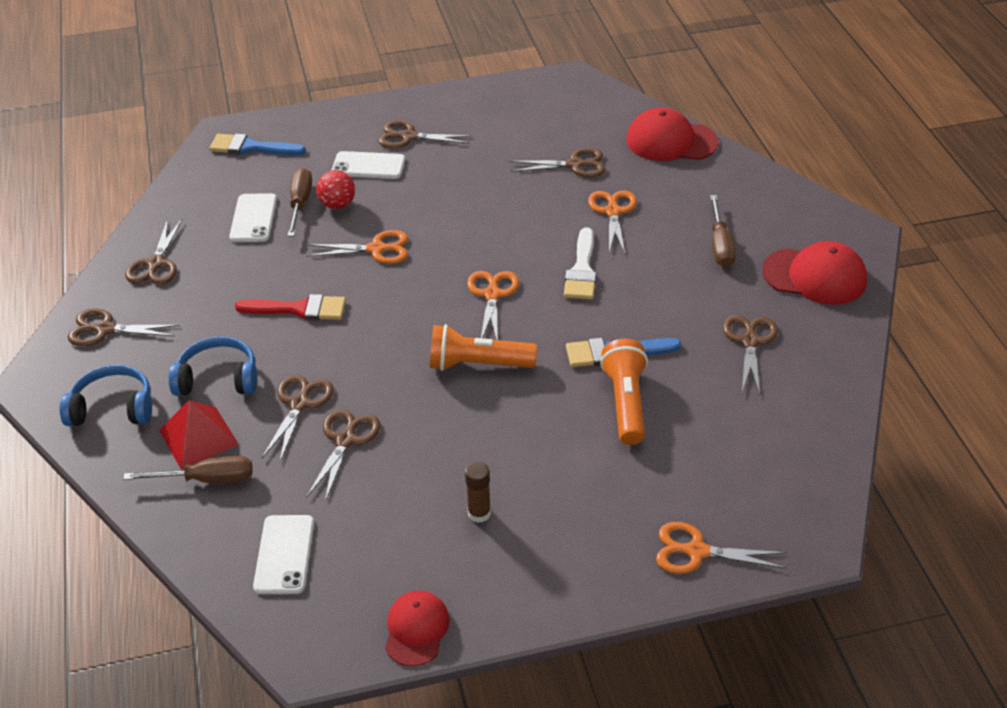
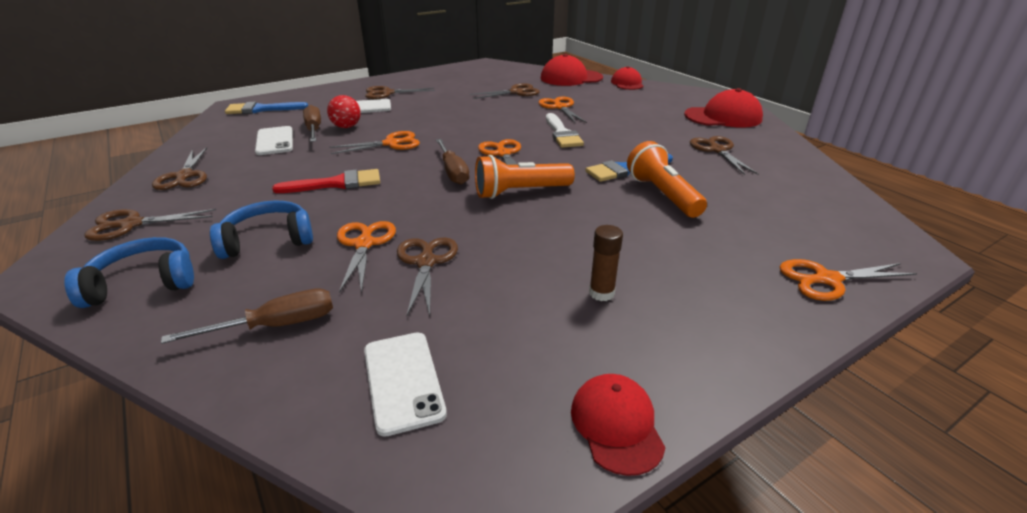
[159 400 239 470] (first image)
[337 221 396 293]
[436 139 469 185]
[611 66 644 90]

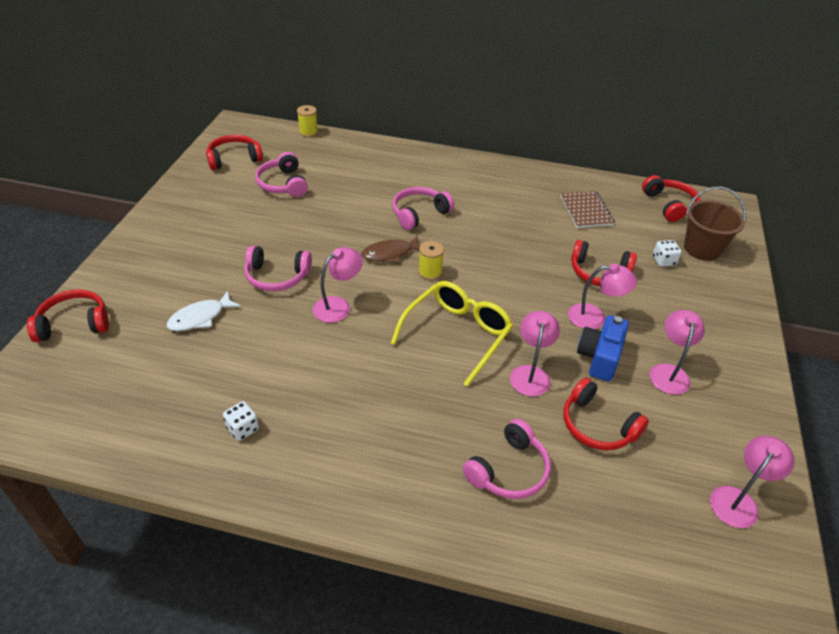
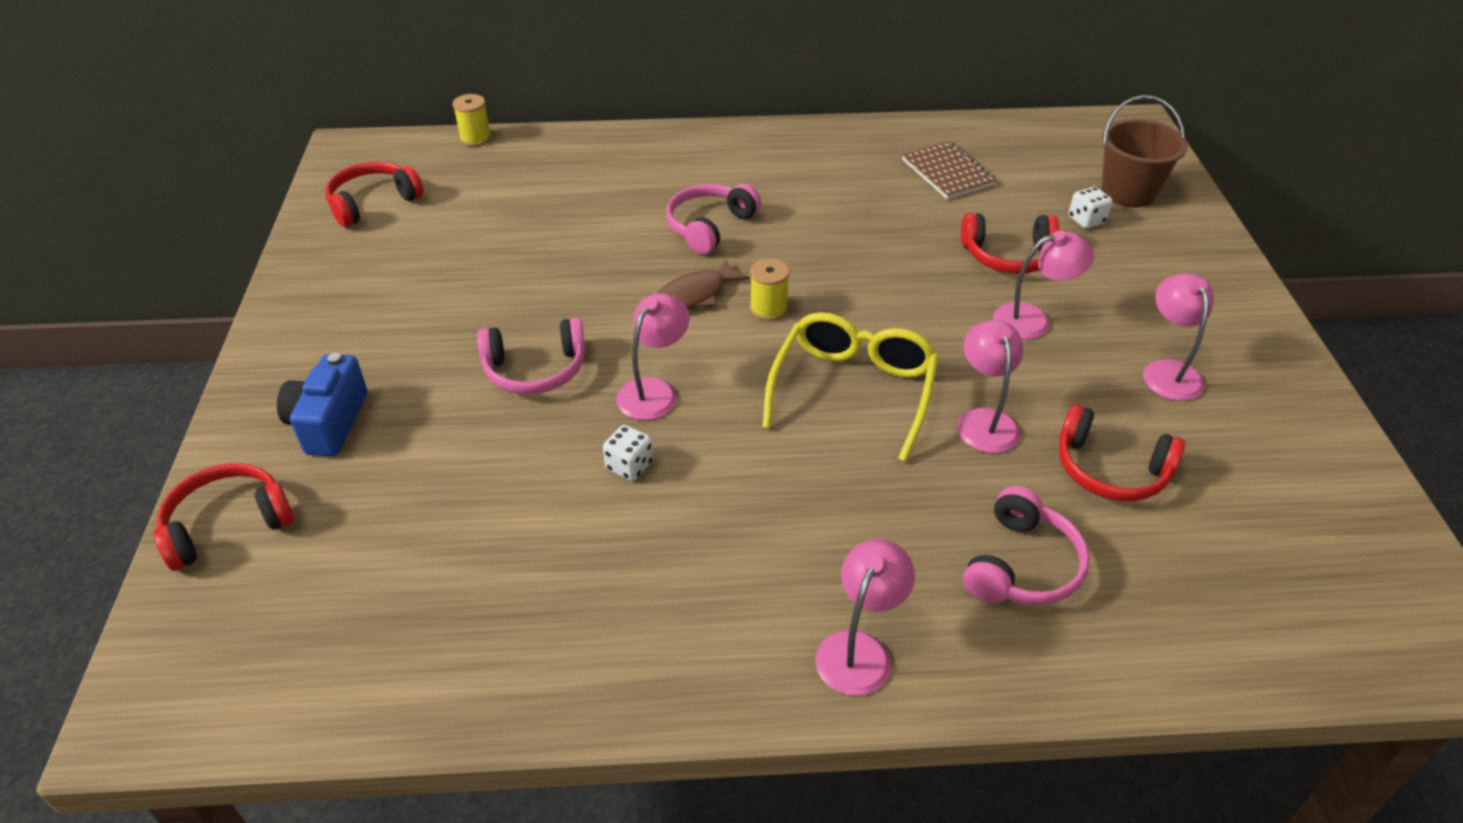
[166 291 241 331] (first image)
[603 425 653 481]
[255 152 308 197] (first image)
[277 353 367 456]
[642 175 700 222] (first image)
[815 539 915 696]

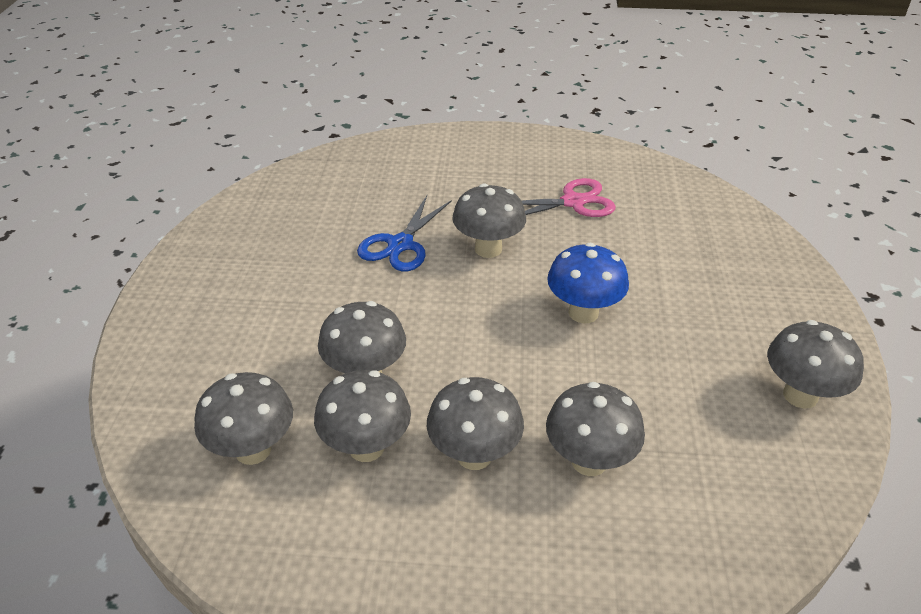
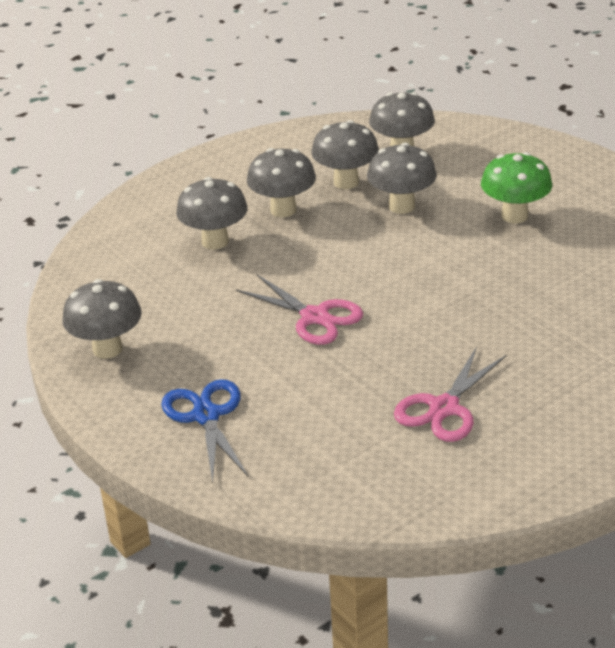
[161 379 248 482]
[453 183 526 258] (first image)
[236 274 363 345]
[481 152 552 223]

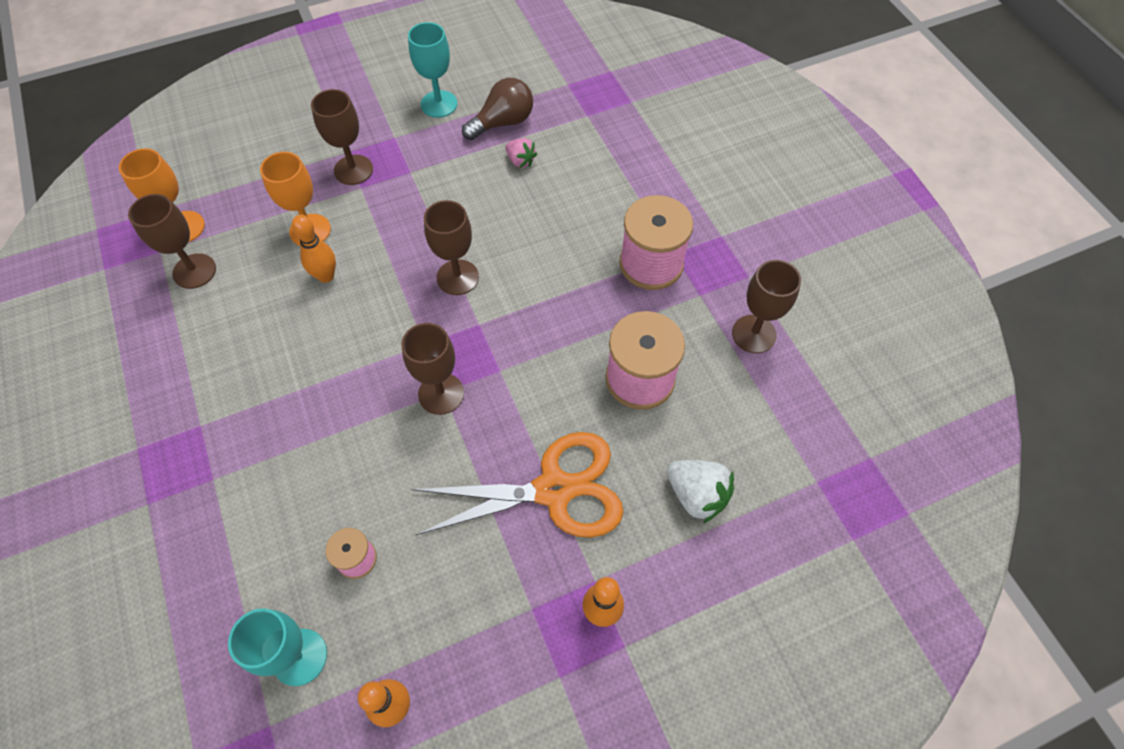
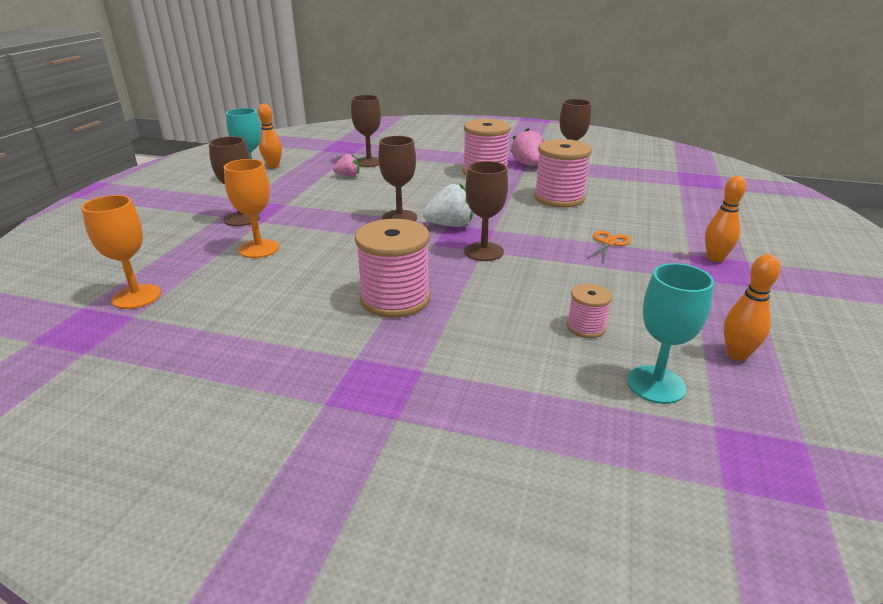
[351 95 381 167]
[258 103 282 168]
[587 230 631 264]
[462 78 533 140] (first image)
[423 184 473 227]
[355 219 430 318]
[510 128 544 166]

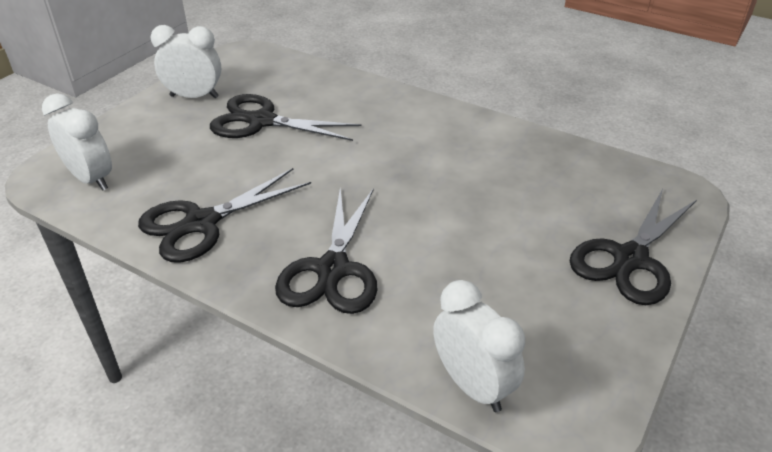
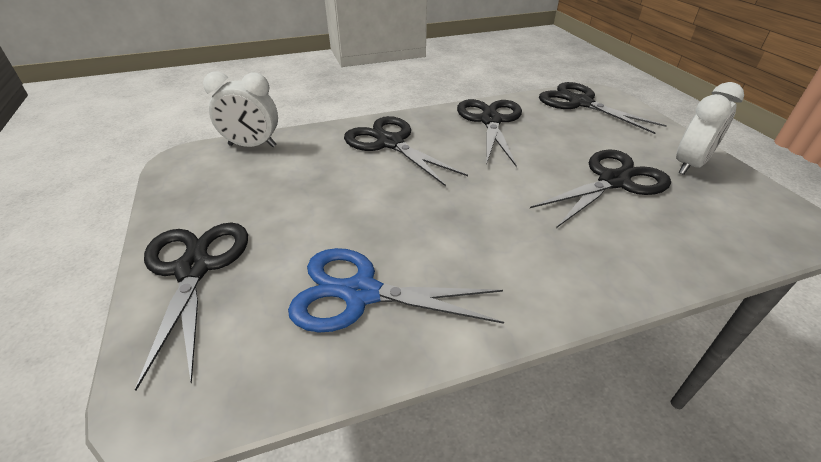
[539 82 667 134]
[288 248 504 333]

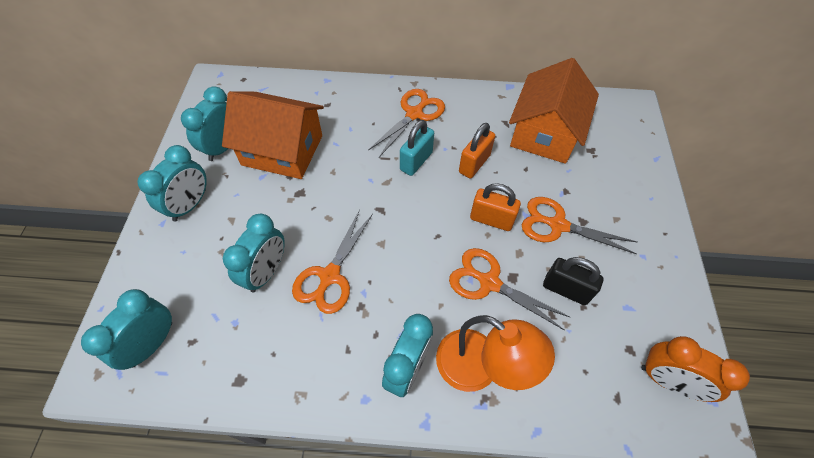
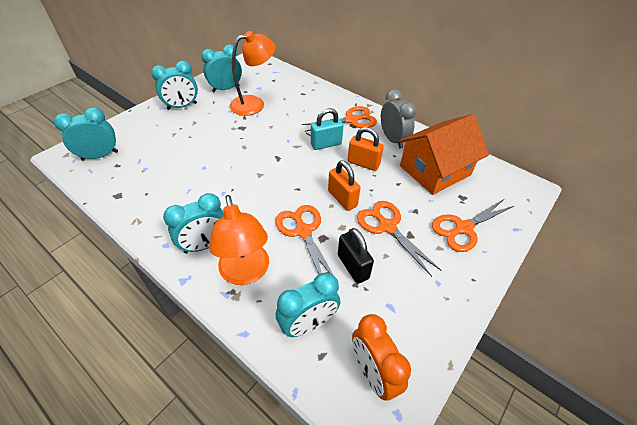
[230 31 276 116]
[276 272 340 337]
[432 199 514 252]
[348 127 384 171]
[381 89 416 148]

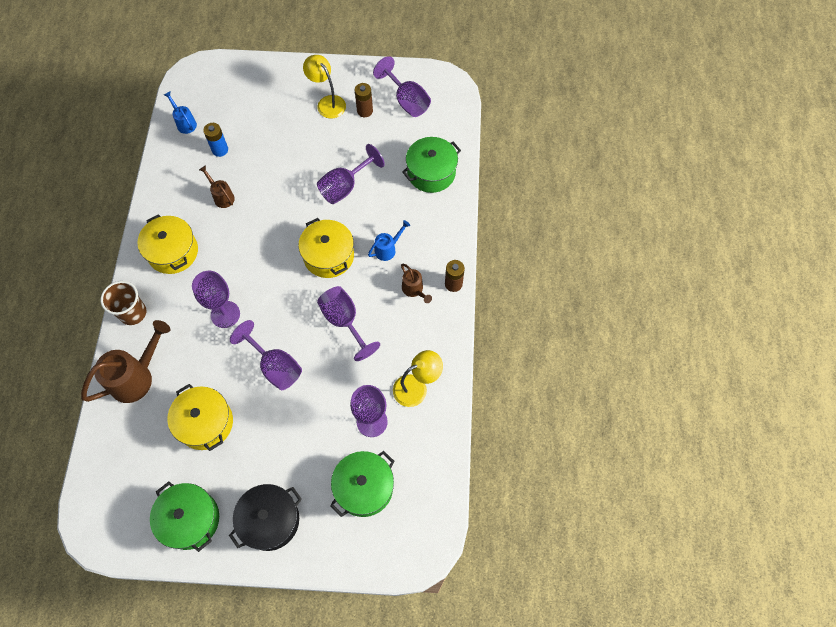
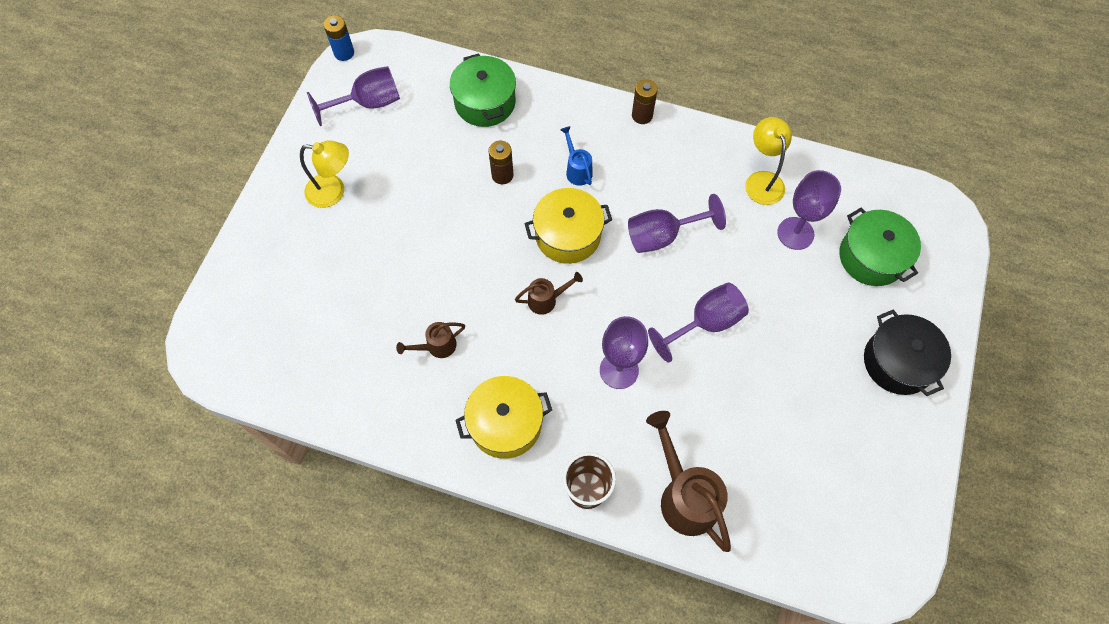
[150 482 219 552] (first image)
[164 91 197 134] (first image)
[167 384 233 451] (first image)
[324 15 354 61]
[300 140 349 208]
[317 144 385 204] (first image)
[488 140 514 184]
[515 272 583 315]

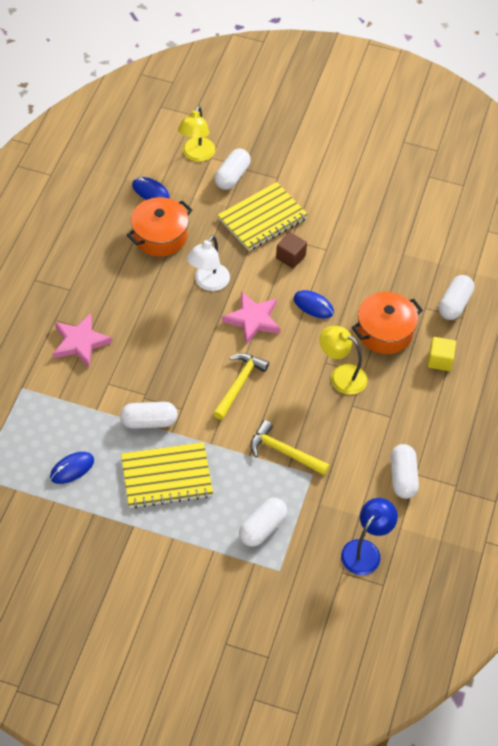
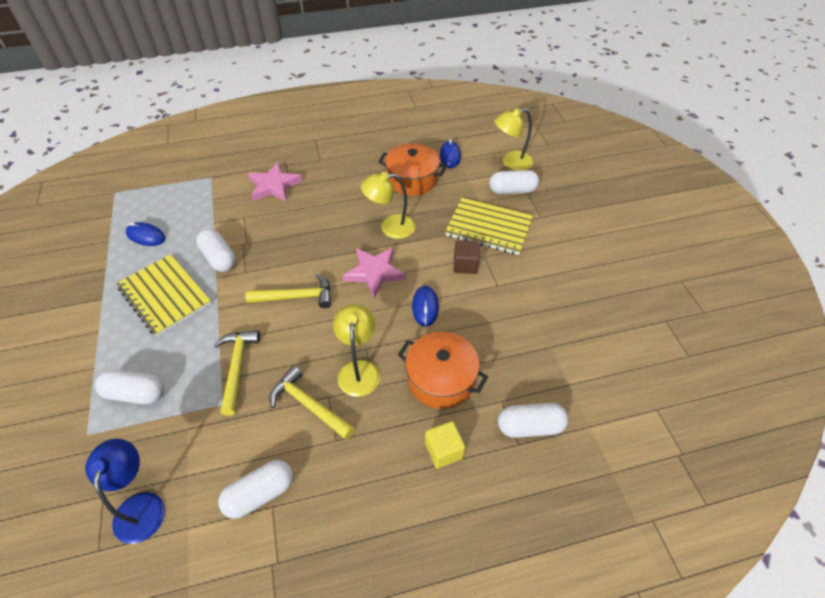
[361 172 416 239]
[85 439 165 544]
[269 366 355 440]

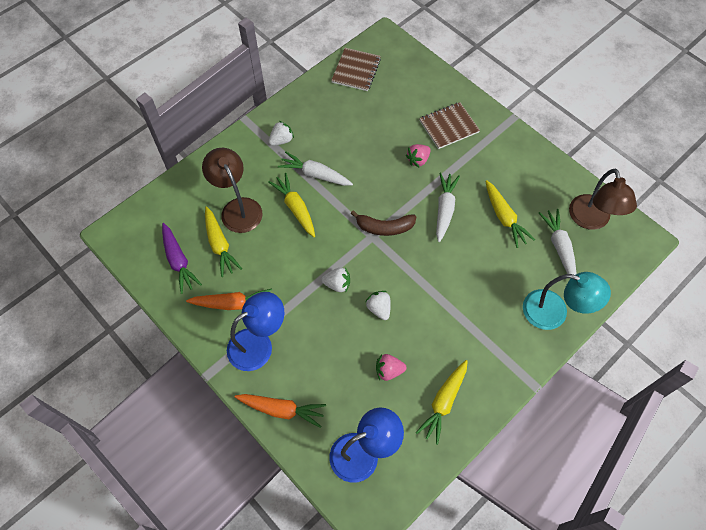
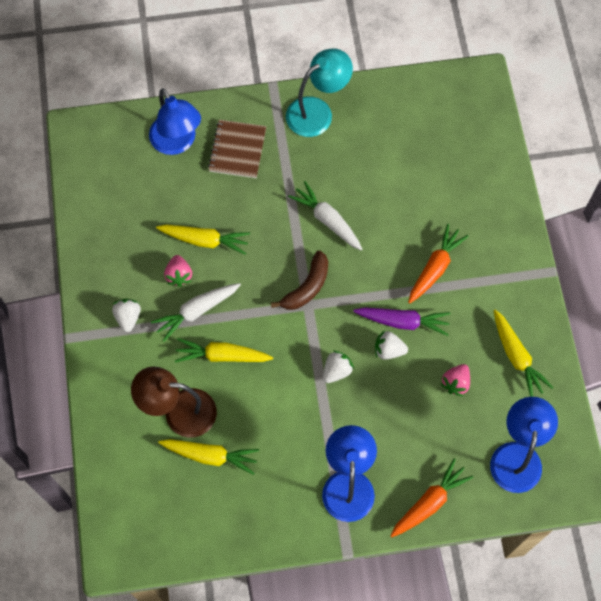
[353 307 451 336]
[408 224 469 304]
[331 48 381 91] (first image)
[164 255 192 287]
[156 224 250 255]
[286 48 353 137]
[539 209 577 275] (first image)
[569 169 637 230] (first image)
[149 88 201 155]

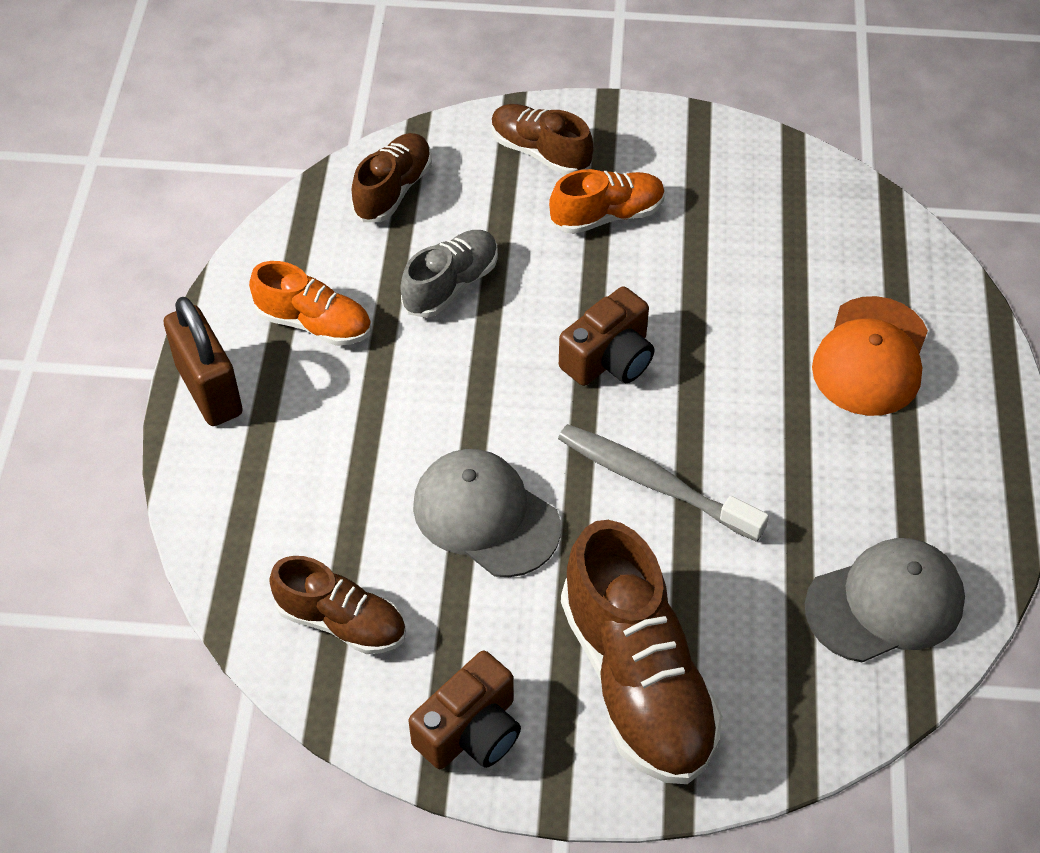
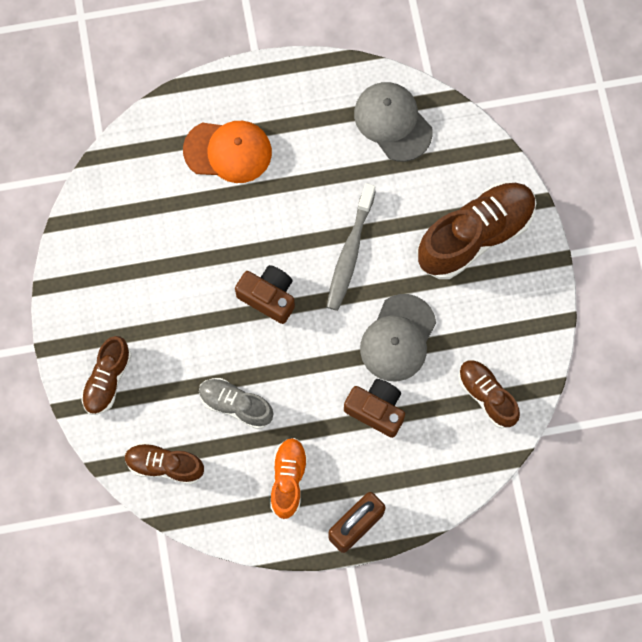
[458 360 520 428]
[344 379 405 438]
[549 169 665 234] (first image)

